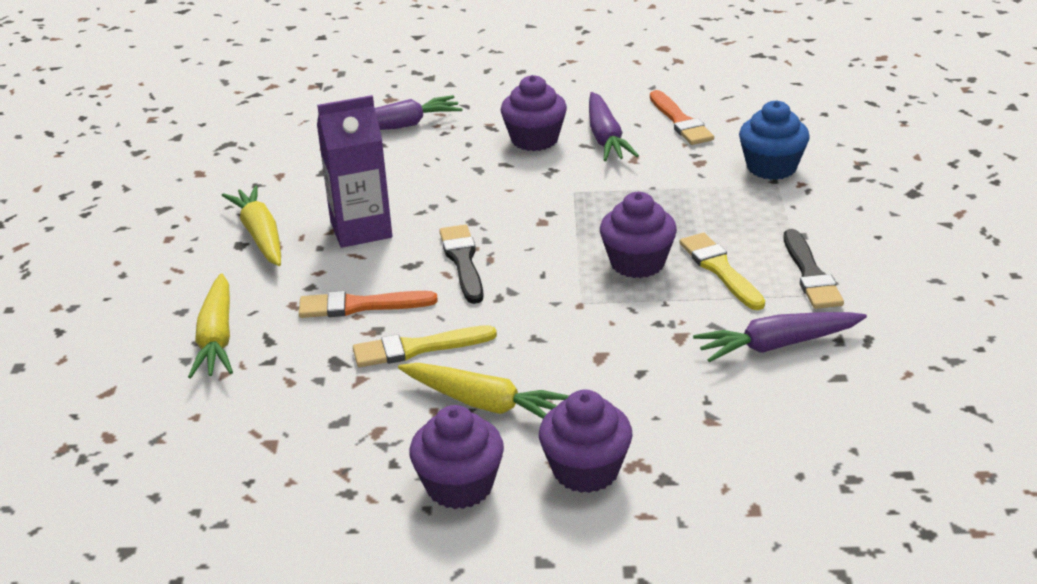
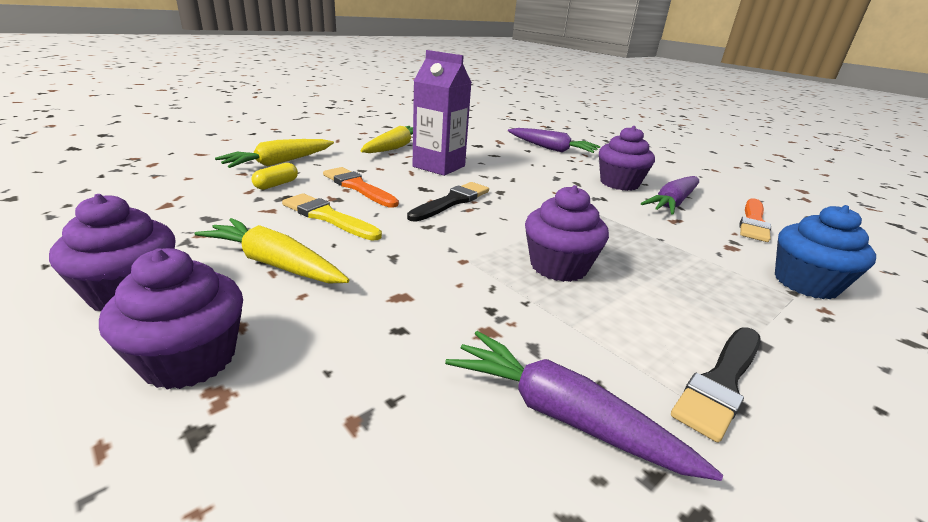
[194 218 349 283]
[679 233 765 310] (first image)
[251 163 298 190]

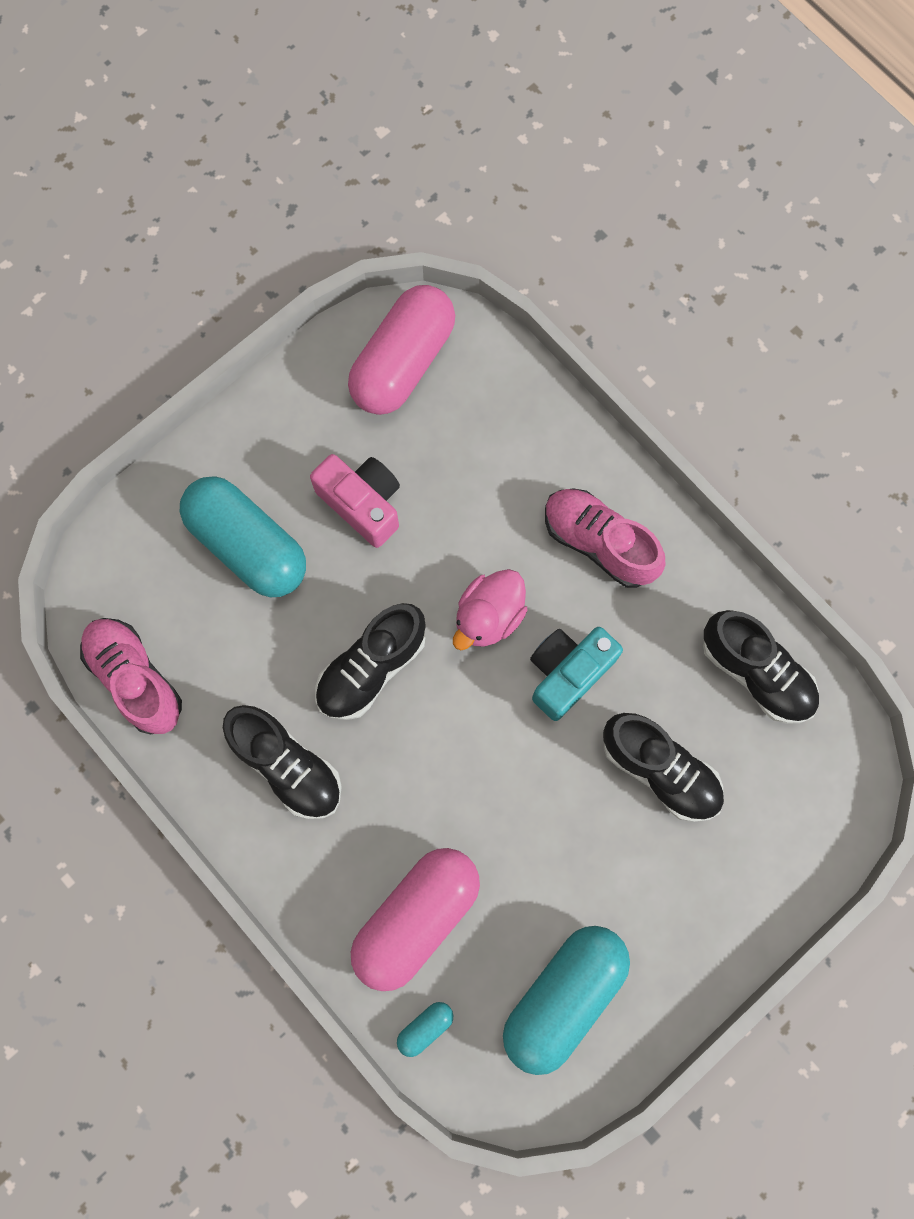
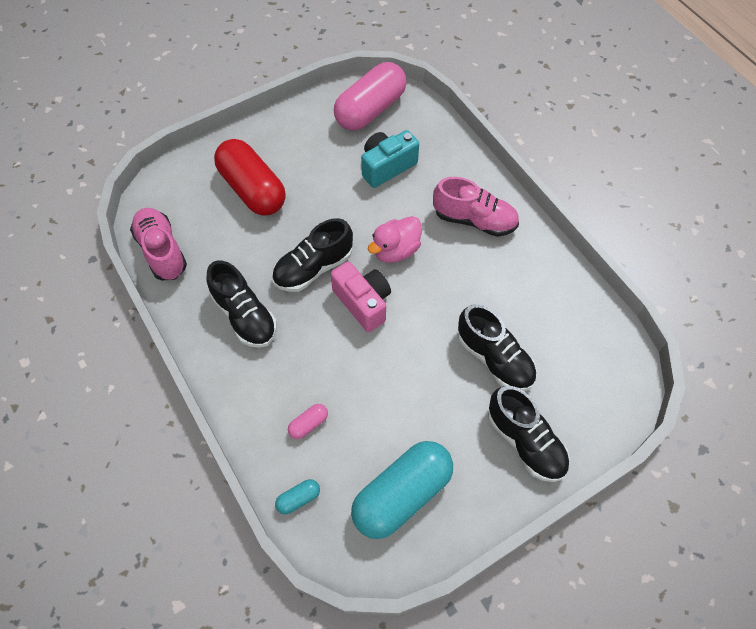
[214 139 286 216]
[331 261 391 332]
[288 404 328 439]
[361 130 419 188]
[433 177 519 237]
[488 386 570 482]

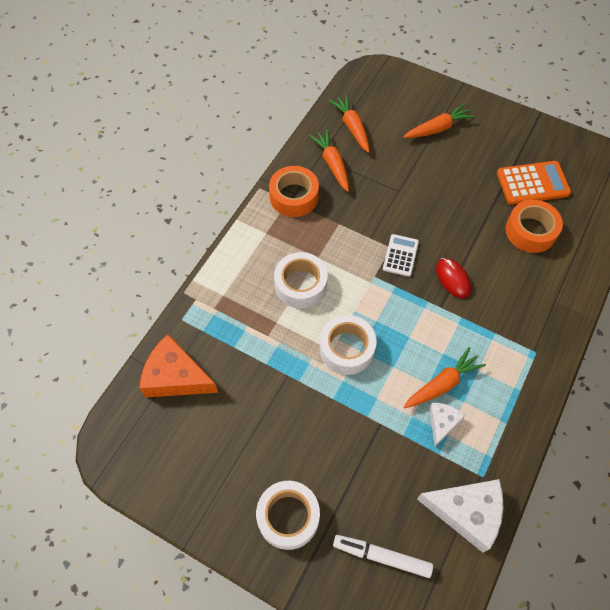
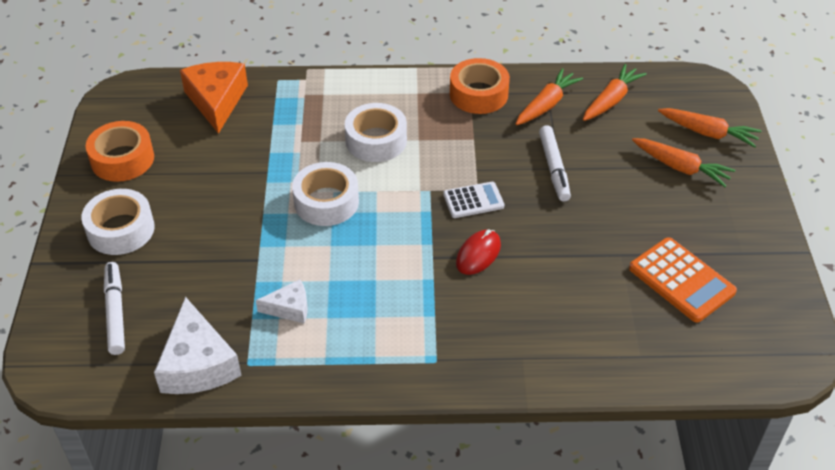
[658 108 762 148]
[85 121 154 182]
[539 125 571 202]

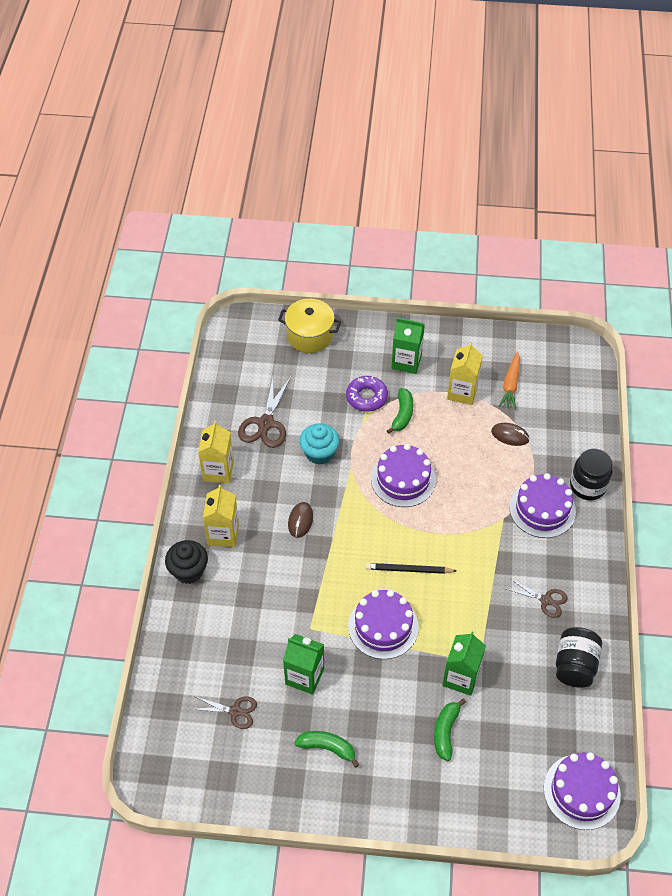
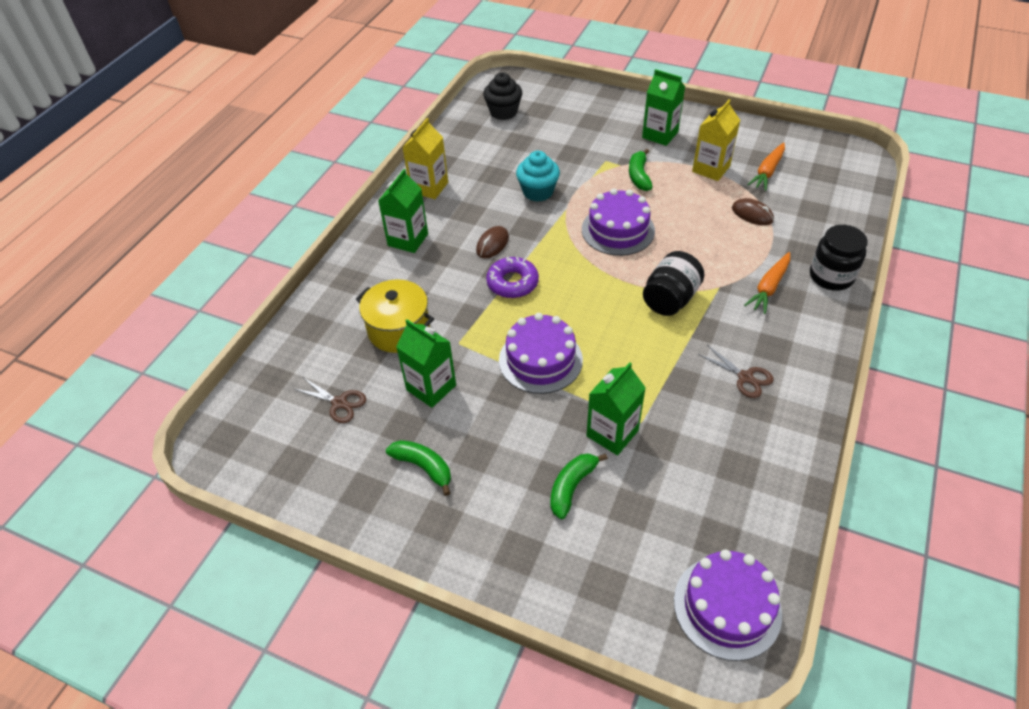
[483 72 522 120]
[378 169 428 253]
[238 374 291 448] (first image)
[356 280 434 353]
[486 257 539 298]
[366 563 456 574] (first image)
[629 149 653 191]
[744 252 790 314]
[643 251 704 316]

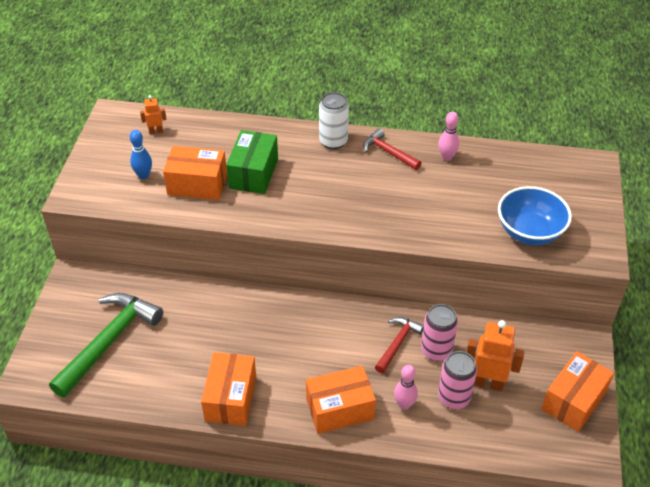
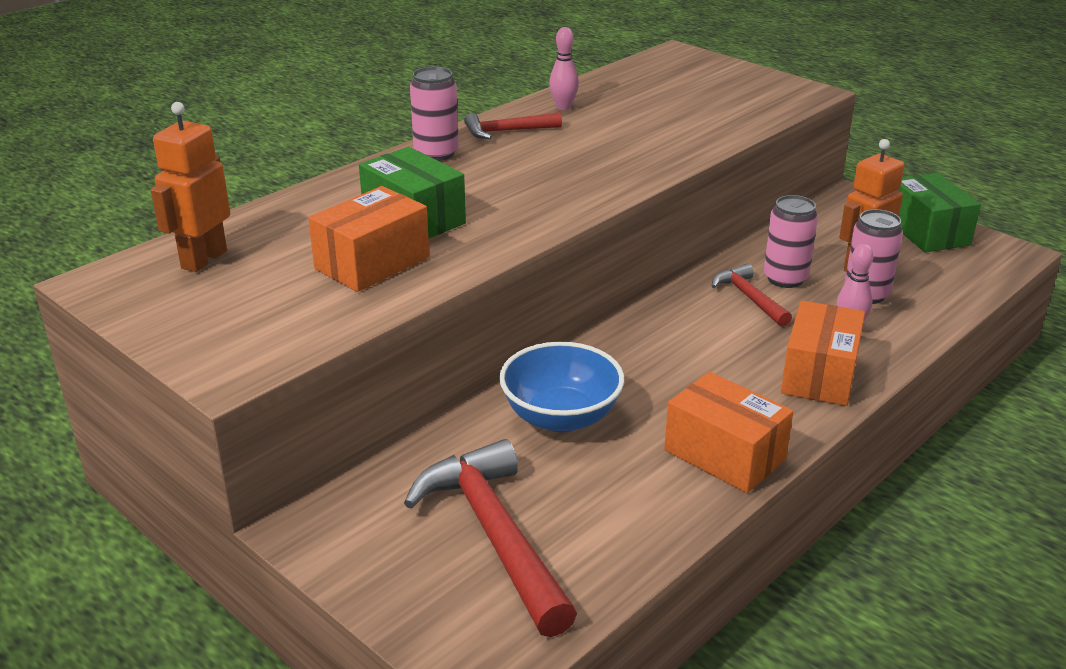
[404 439 577 637]
[130 130 152 179] (first image)
[151 102 230 272]
[410 67 459 161]
[499 342 624 432]
[898 173 981 252]

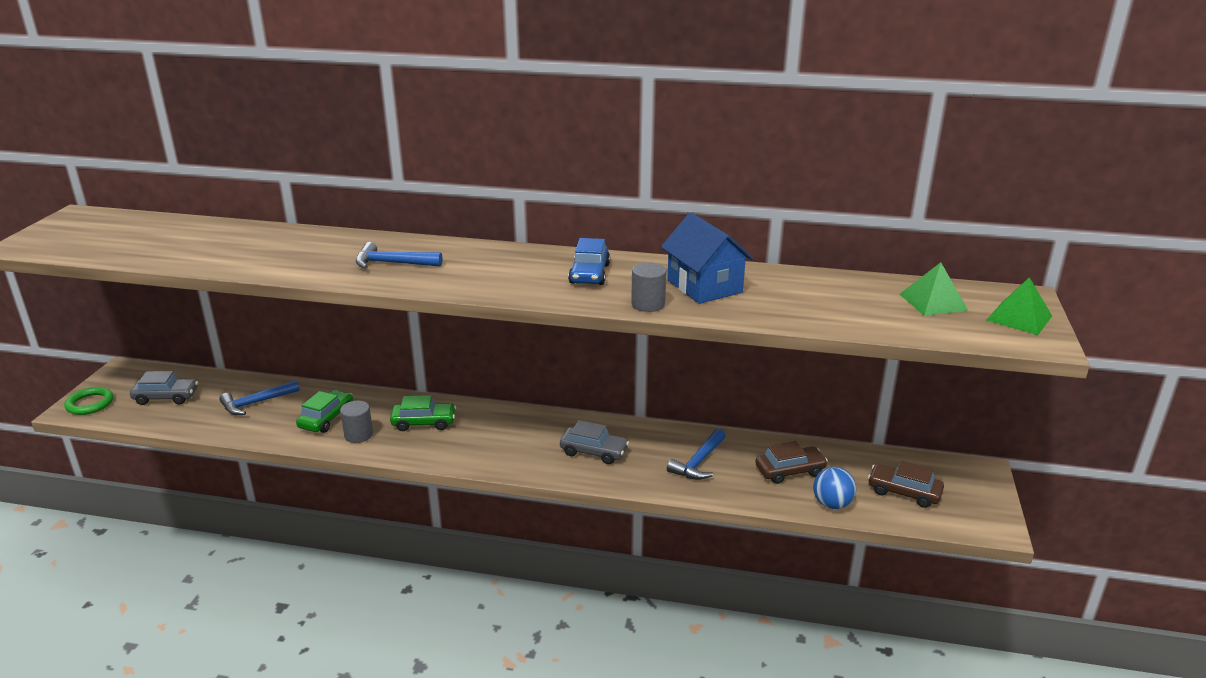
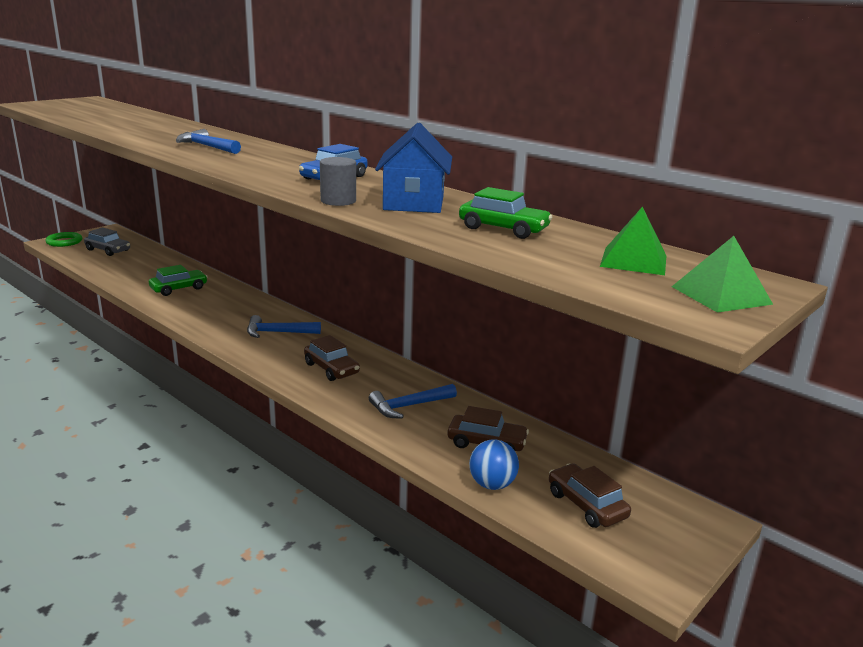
[247 315 321 338]
[340 401 373 443] (first image)
[459 187 552 239]
[304 335 360 381]

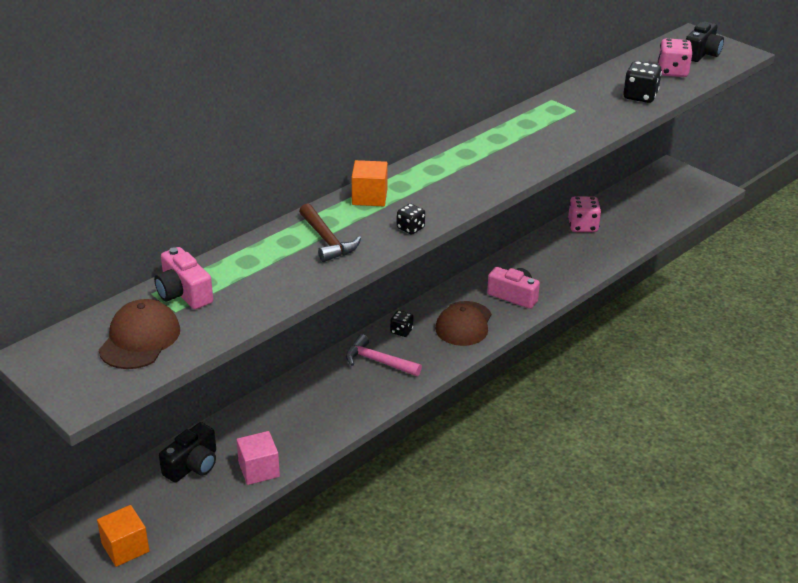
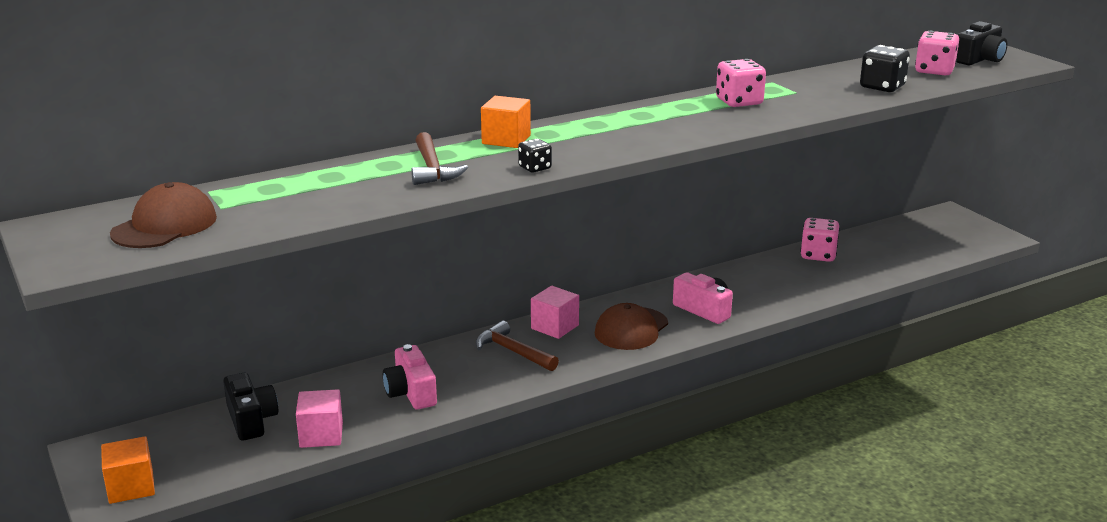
[383 344 437 409]
[223 373 278 441]
[476 321 559 371]
[531 286 579 339]
[716 59 766 107]

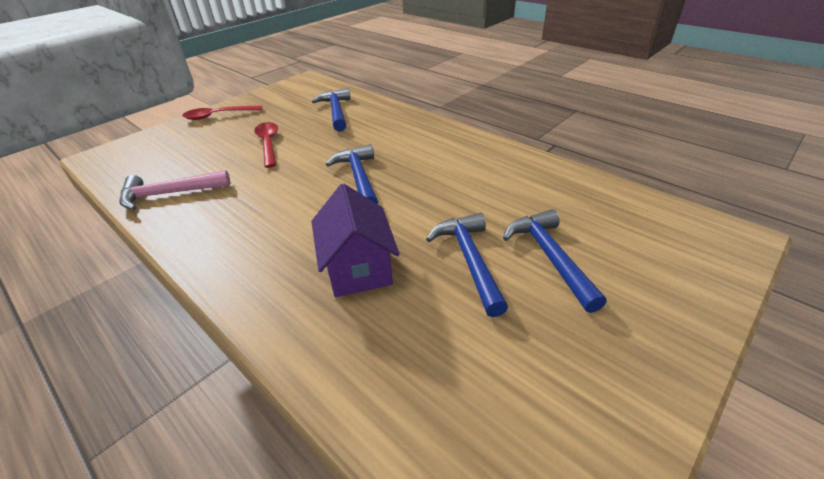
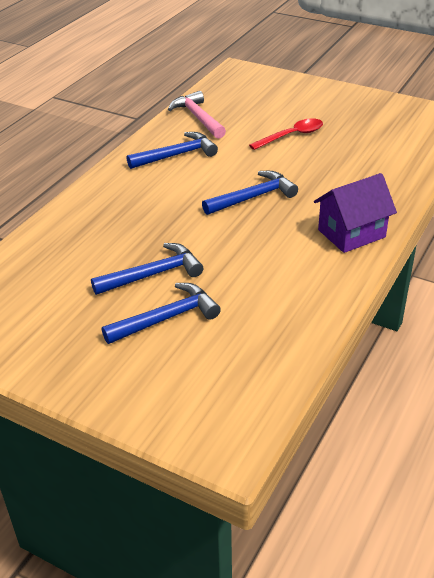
[182 105 263 120] (first image)
[314 173 397 253]
[127 132 218 169]

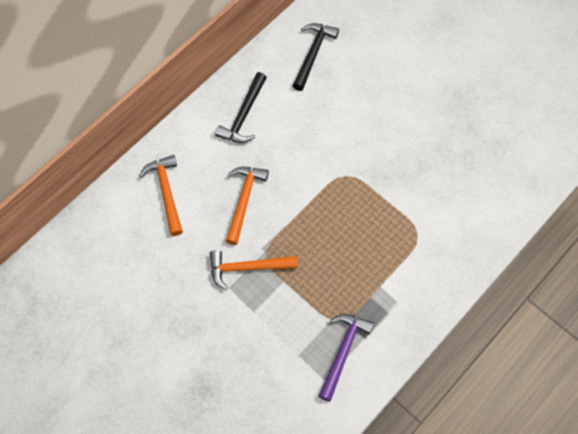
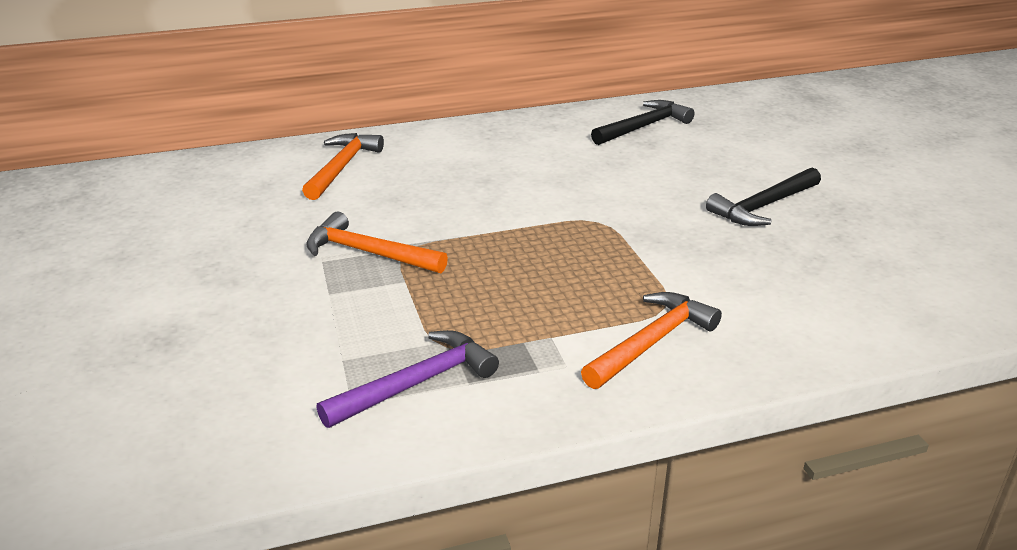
[706 167 821 226]
[581 292 722 389]

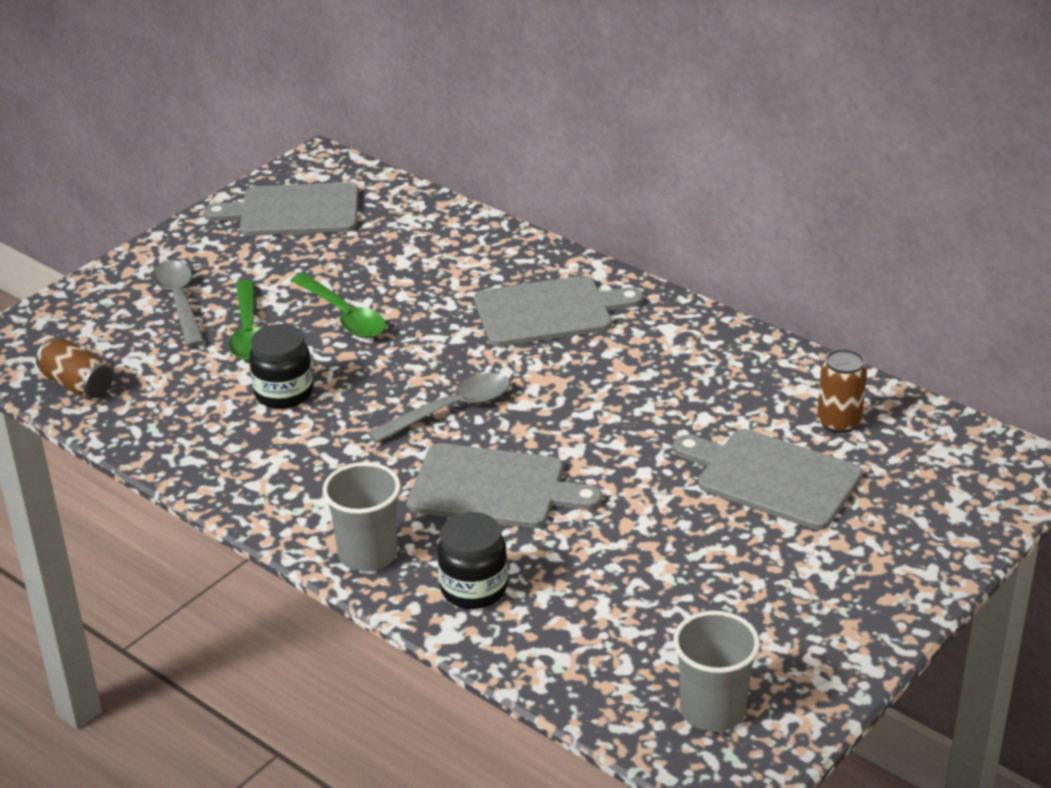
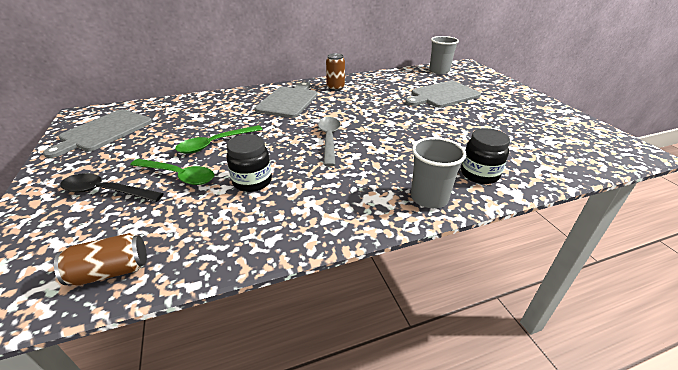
[60 173 164 202]
[175 125 263 153]
[407 443 602 528] (first image)
[429 36 459 74]
[326 53 345 91]

